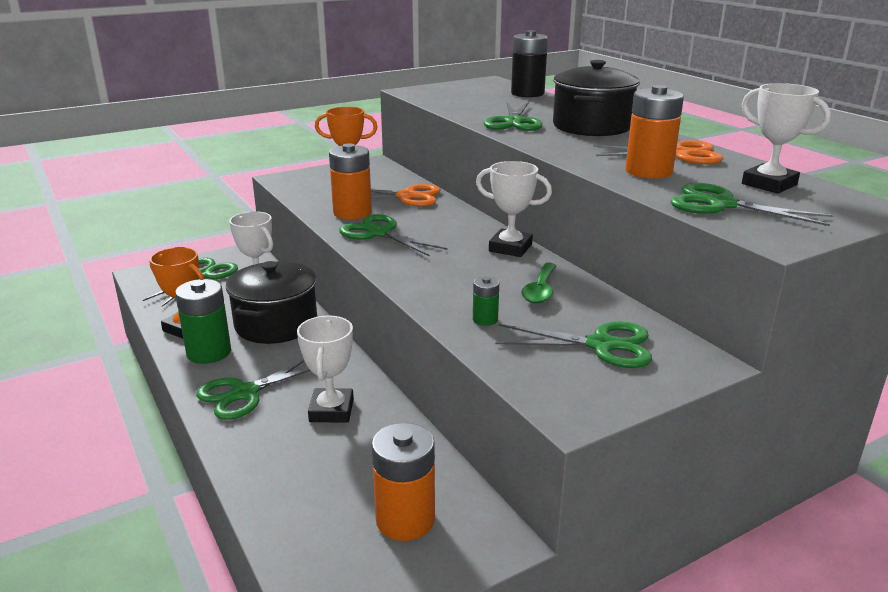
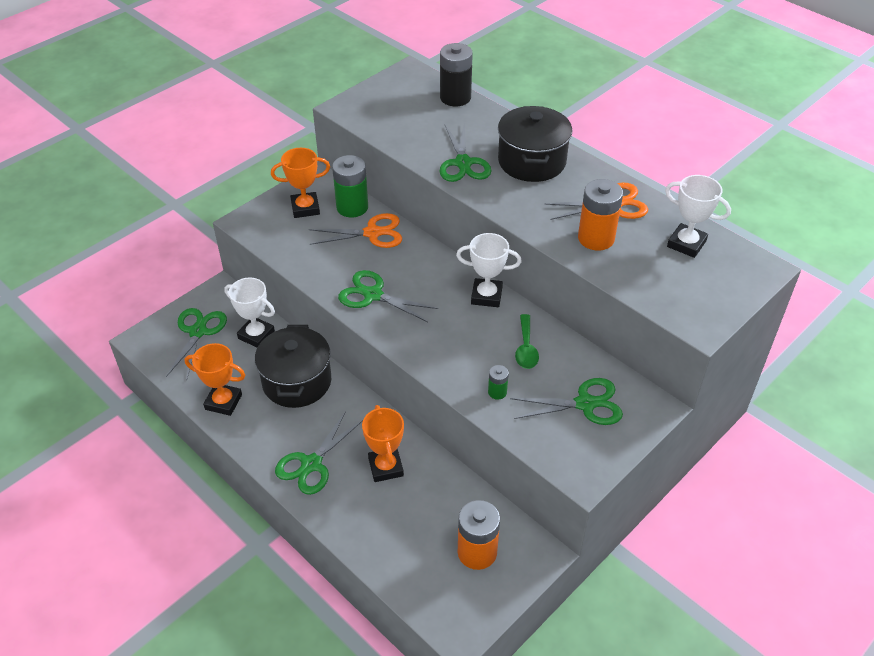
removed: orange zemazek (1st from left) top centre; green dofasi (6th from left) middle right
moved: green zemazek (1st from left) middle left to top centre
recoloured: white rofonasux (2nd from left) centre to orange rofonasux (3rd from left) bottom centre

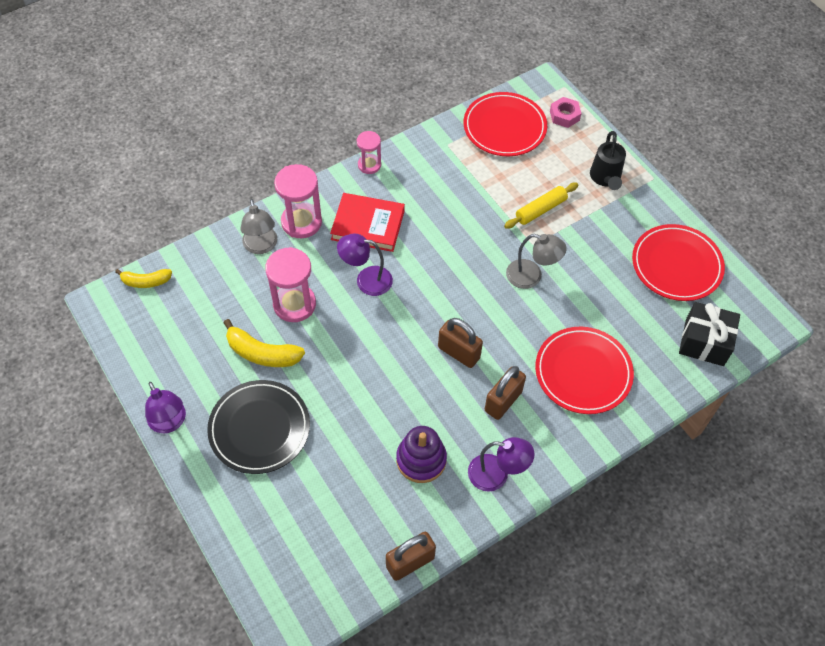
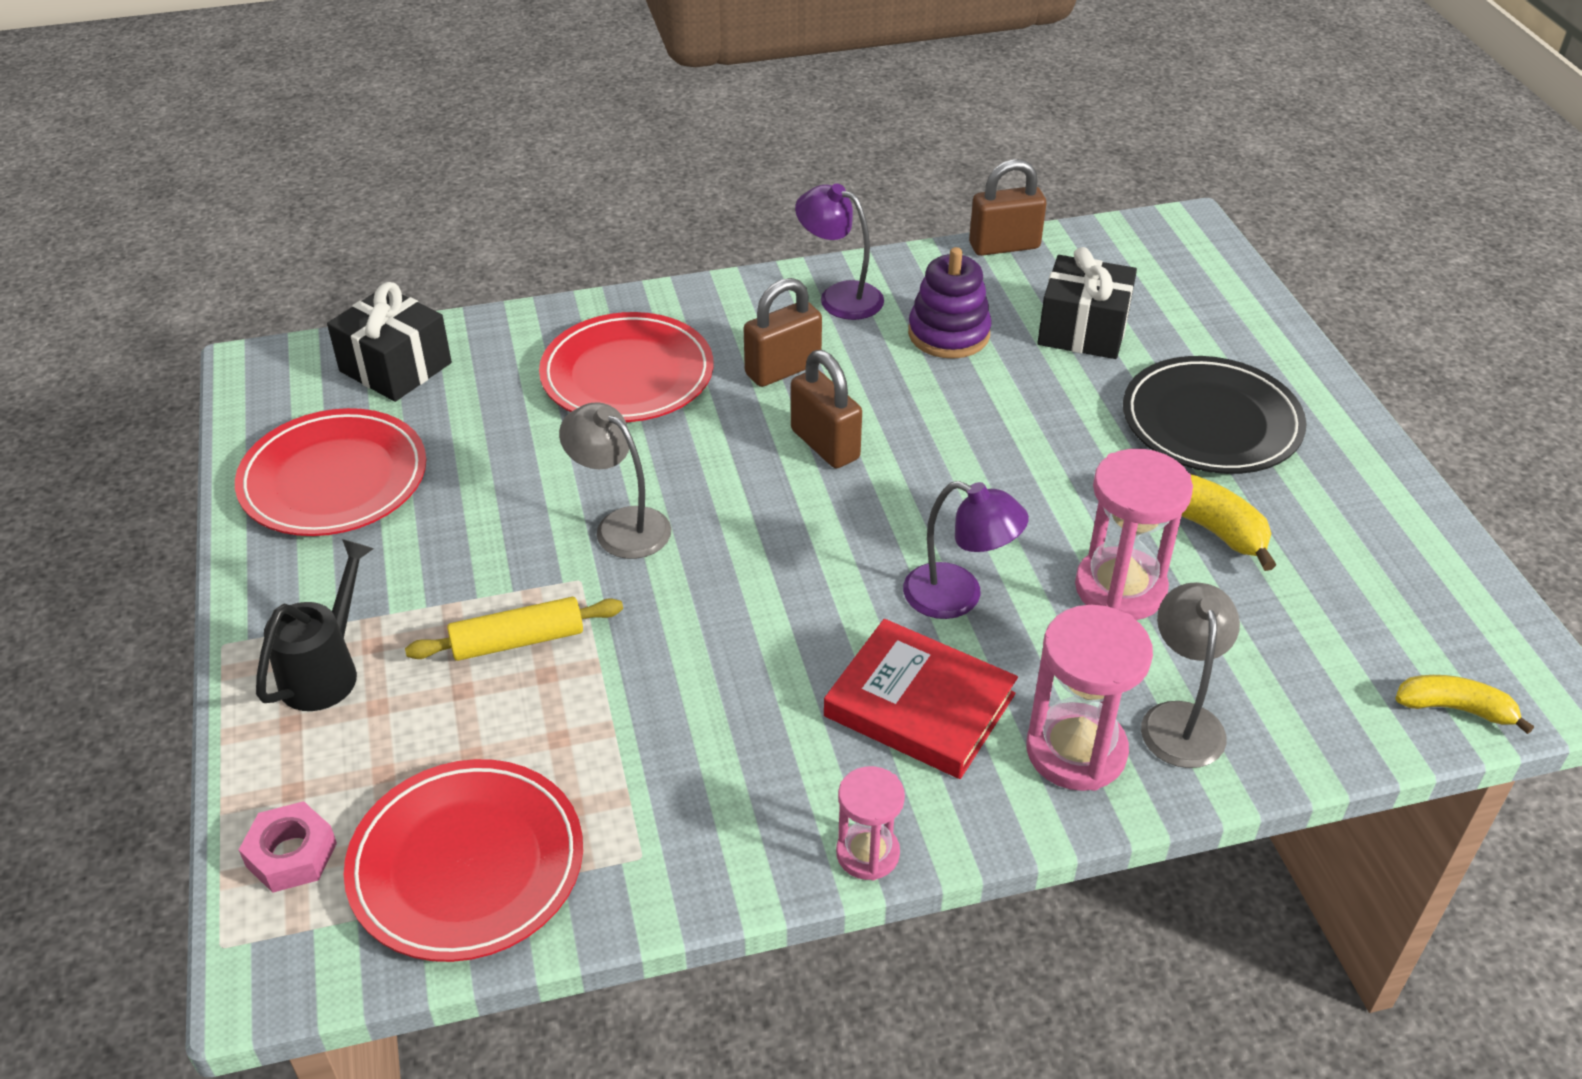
removed: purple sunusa (1st from left) middle left
added: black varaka (2nd from left) top right

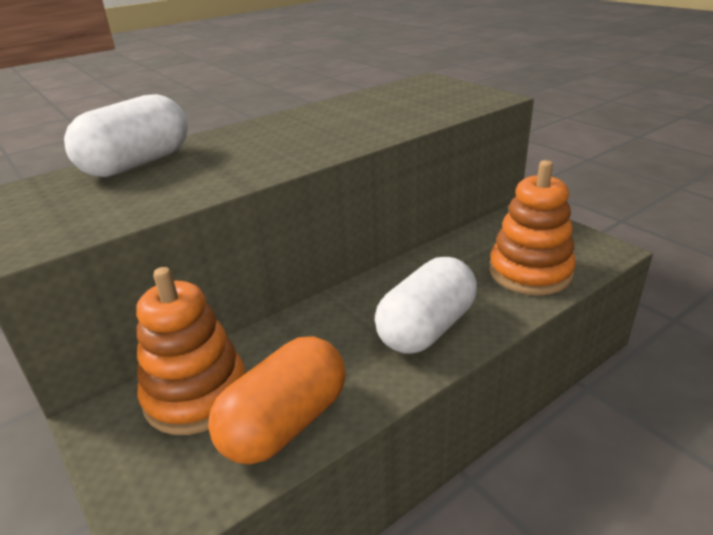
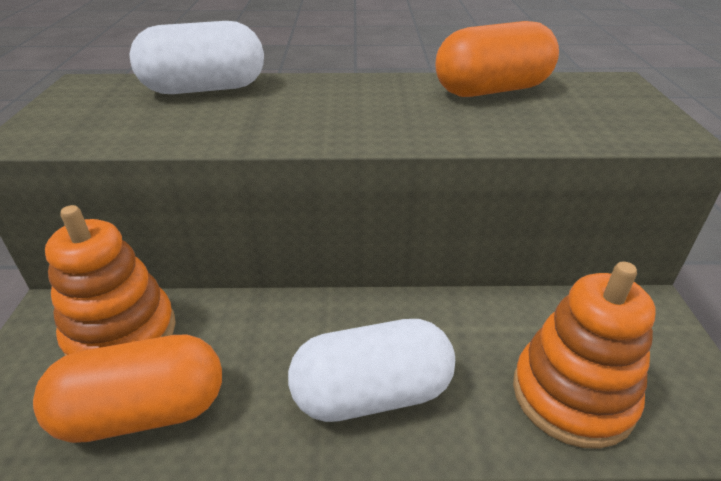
added: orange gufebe (2nd from left) top right

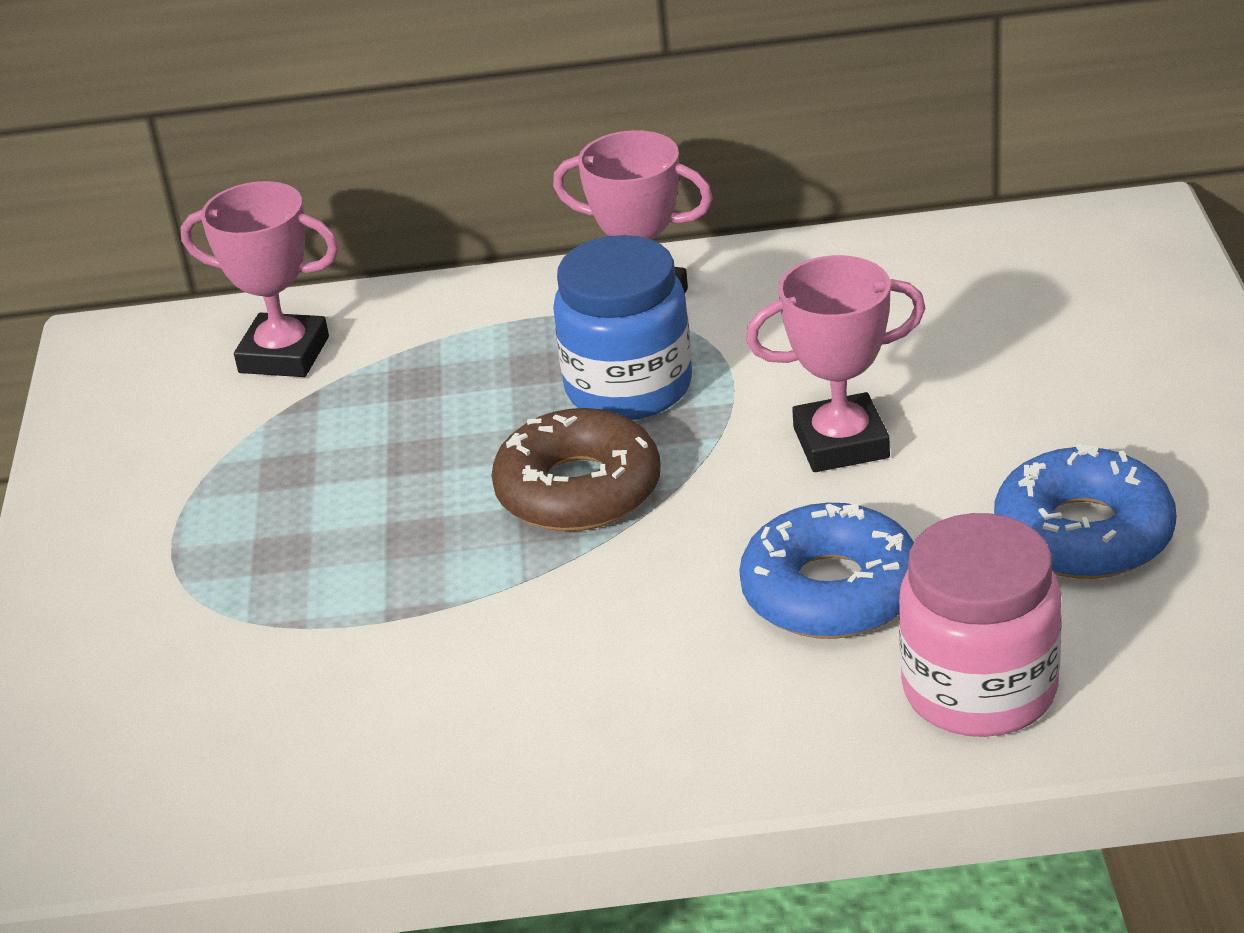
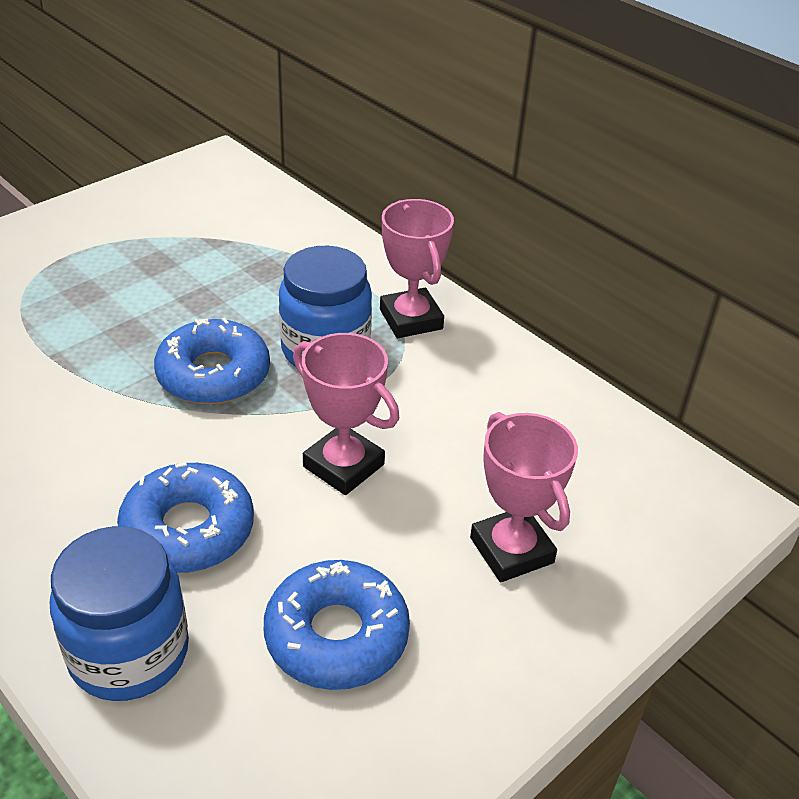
moved: pink rofonasux (1st from left in the first image) top left to pink rofonasux (3rd from left) centre
recoloured: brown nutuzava centre to blue nutuzava (2nd from left) middle left; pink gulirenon bottom right to blue gulirenon (1st from left) bottom left

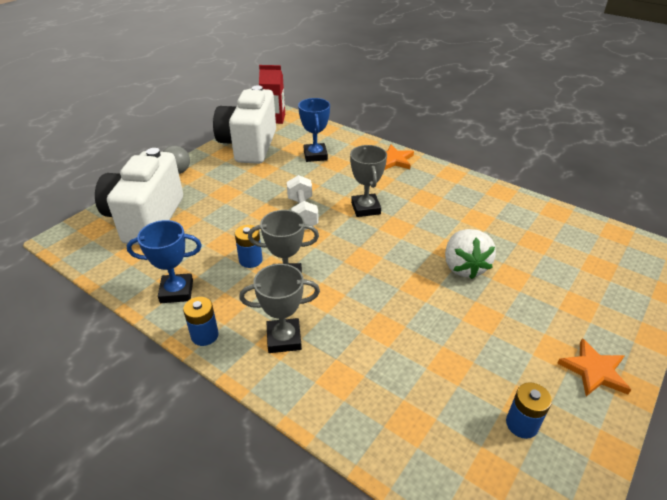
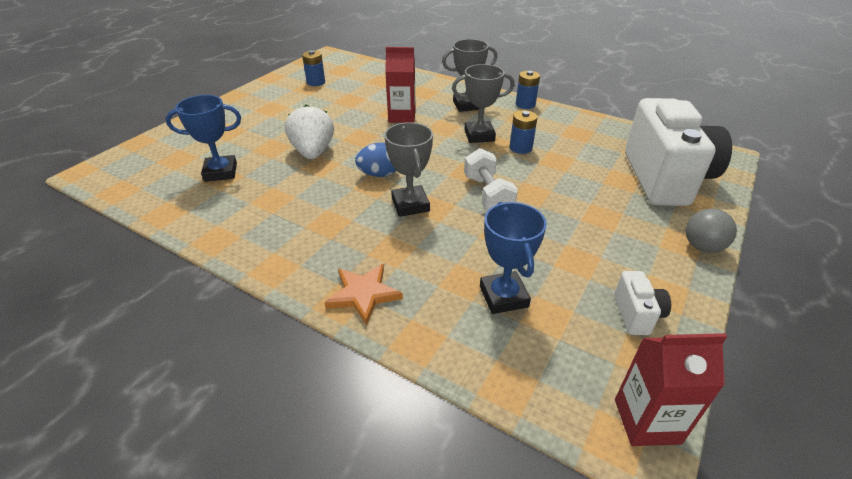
removed: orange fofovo (2nd from left) bottom right
added: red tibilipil (1st from left) top centre; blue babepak top centre
moved: blue rofonasux (1st from left) middle left to top left
resized: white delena (2nd from left in the first image) top centre = middle right x0.41

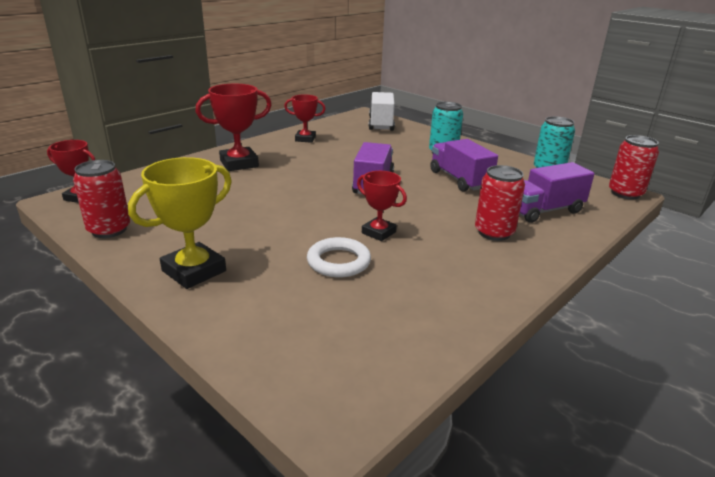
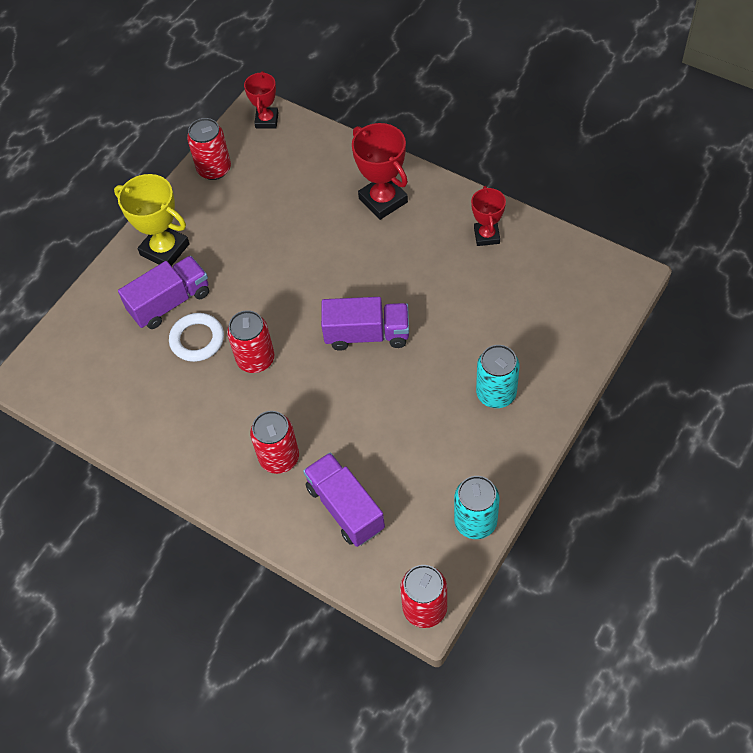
removed: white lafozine top centre
moved: purple lafozine (2nd from left in the first image) centre to purple lafozine (1st from left) middle left
replaced: red rofonasux (4th from left) centre to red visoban (2nd from left) middle left

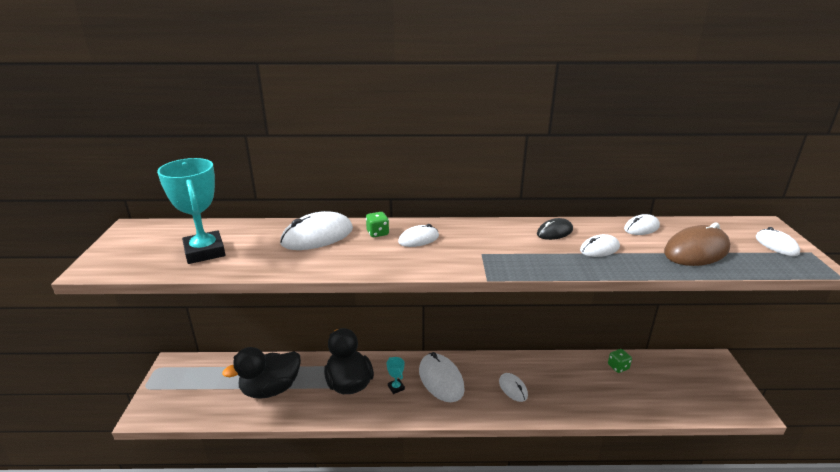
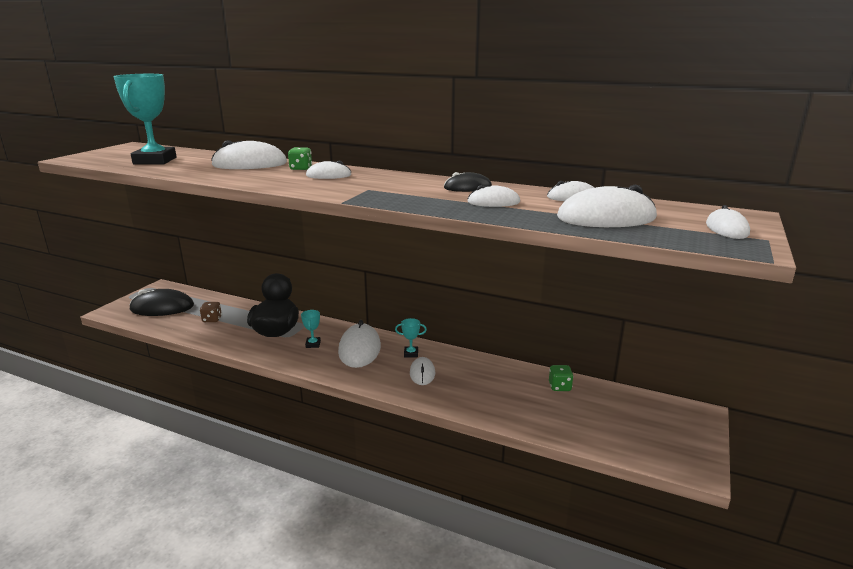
added: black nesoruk (1st from left) middle left; turquoise rofonasux (3rd from left) centre
replaced: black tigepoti (1st from left) bottom left to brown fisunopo middle left
recoloured: brown nesoruk middle right to white nesoruk (7th from left) middle right

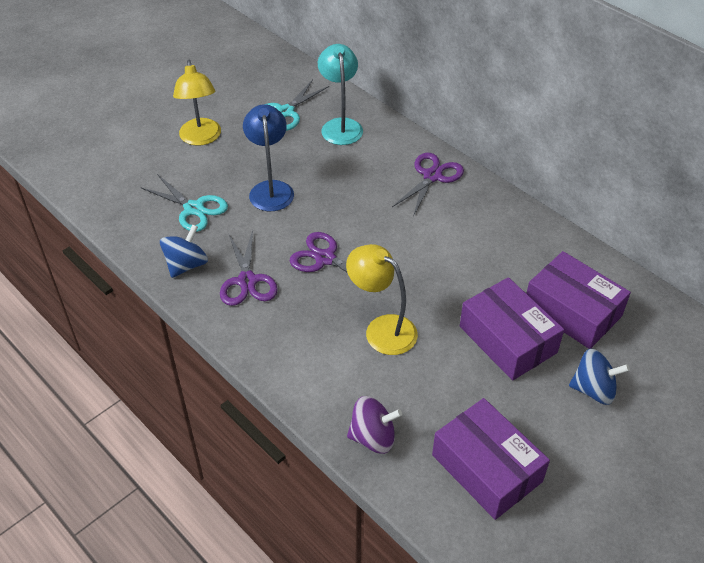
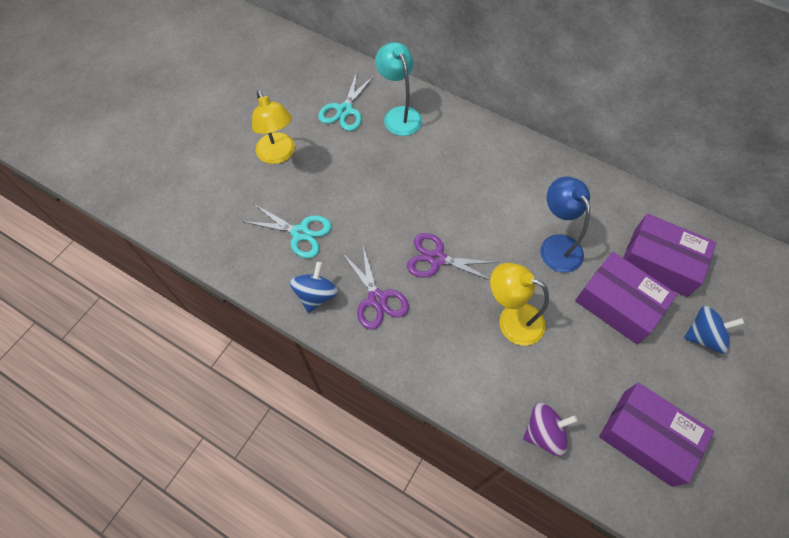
removed: purple dofasi (3rd from left) top centre
moved: blue sunusa top centre to middle right

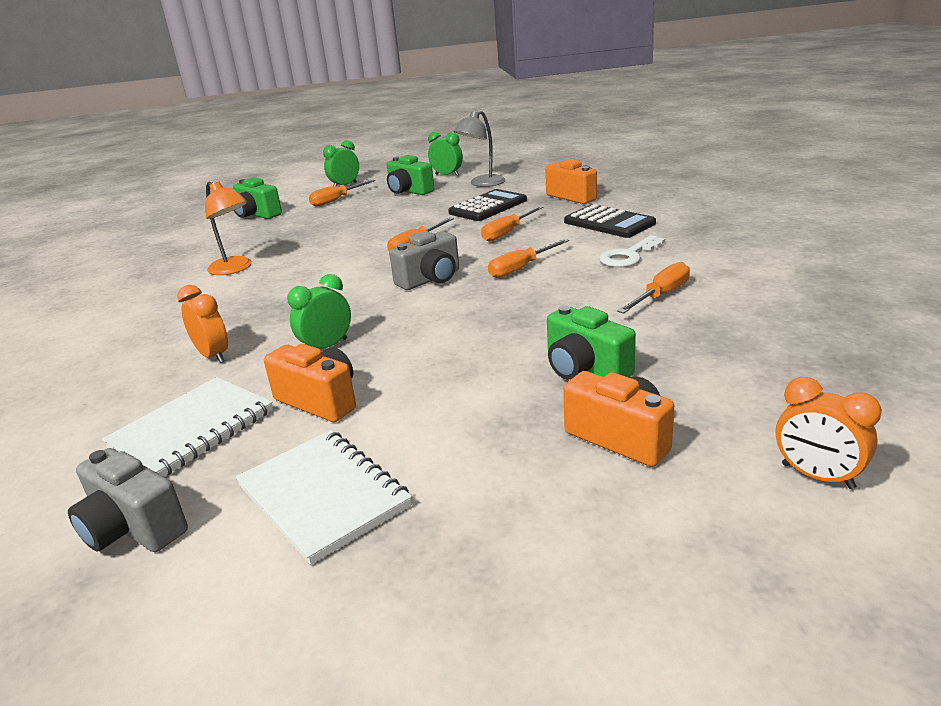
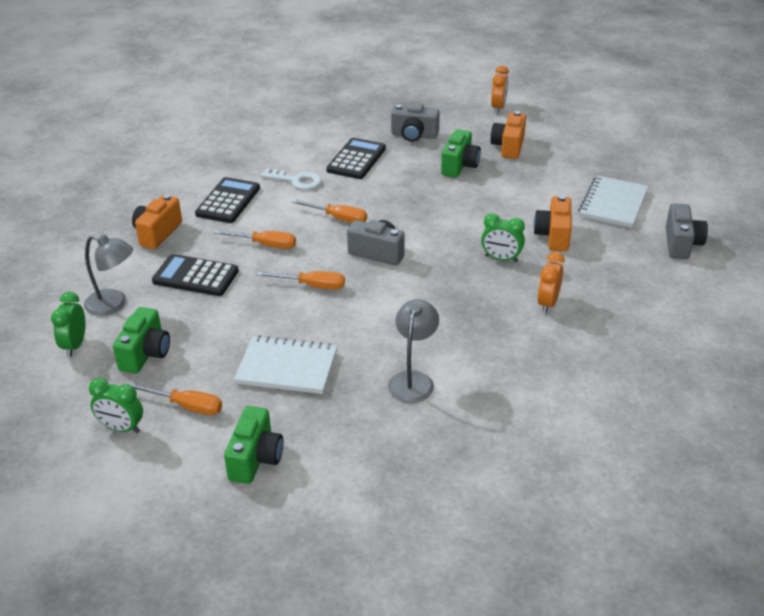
added: grey delena (2nd from left) top centre
moved: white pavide (1st from left) middle left to centre
replaced: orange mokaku (5th from left) middle right to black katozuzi (3rd from left) top centre
recoloured: orange sunusa top left to grey sunusa (2nd from left) centre

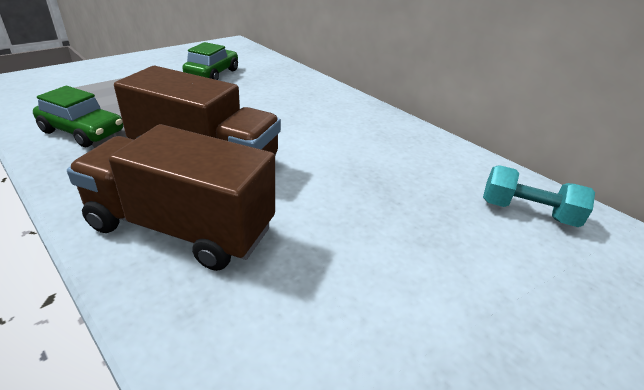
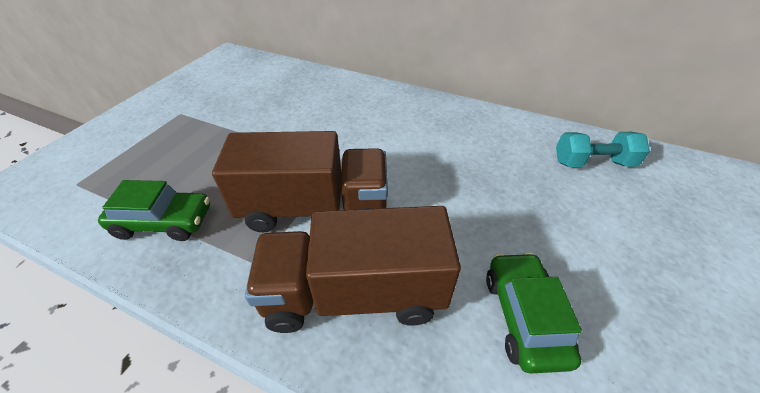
moved: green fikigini (2nd from left) top left to bottom right

